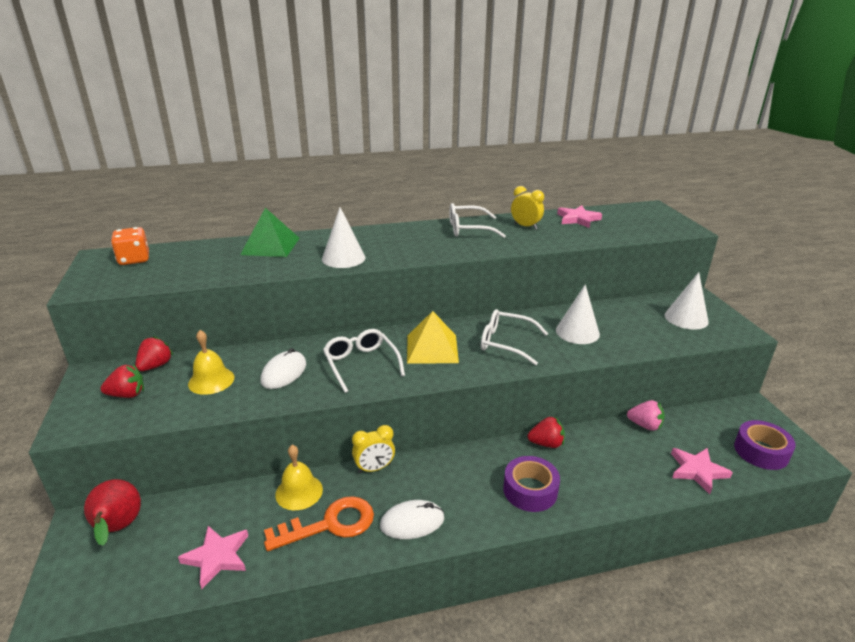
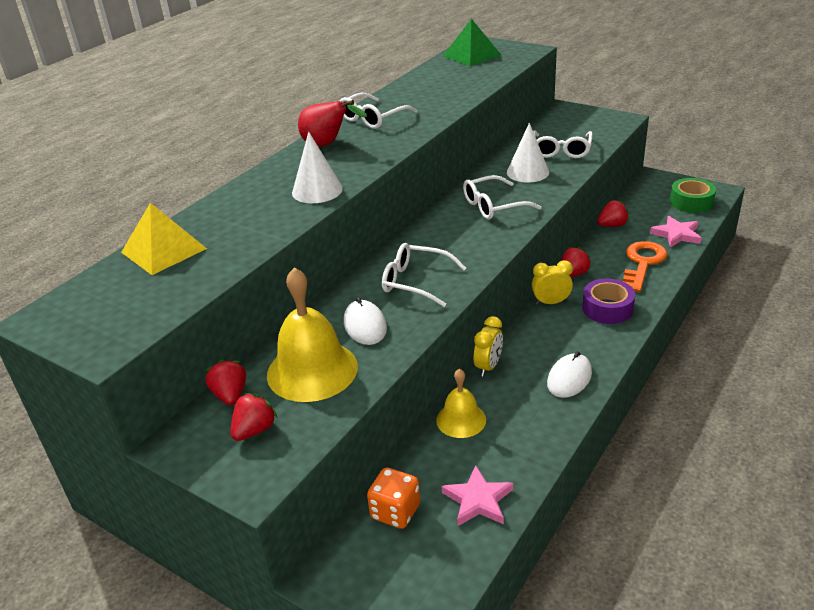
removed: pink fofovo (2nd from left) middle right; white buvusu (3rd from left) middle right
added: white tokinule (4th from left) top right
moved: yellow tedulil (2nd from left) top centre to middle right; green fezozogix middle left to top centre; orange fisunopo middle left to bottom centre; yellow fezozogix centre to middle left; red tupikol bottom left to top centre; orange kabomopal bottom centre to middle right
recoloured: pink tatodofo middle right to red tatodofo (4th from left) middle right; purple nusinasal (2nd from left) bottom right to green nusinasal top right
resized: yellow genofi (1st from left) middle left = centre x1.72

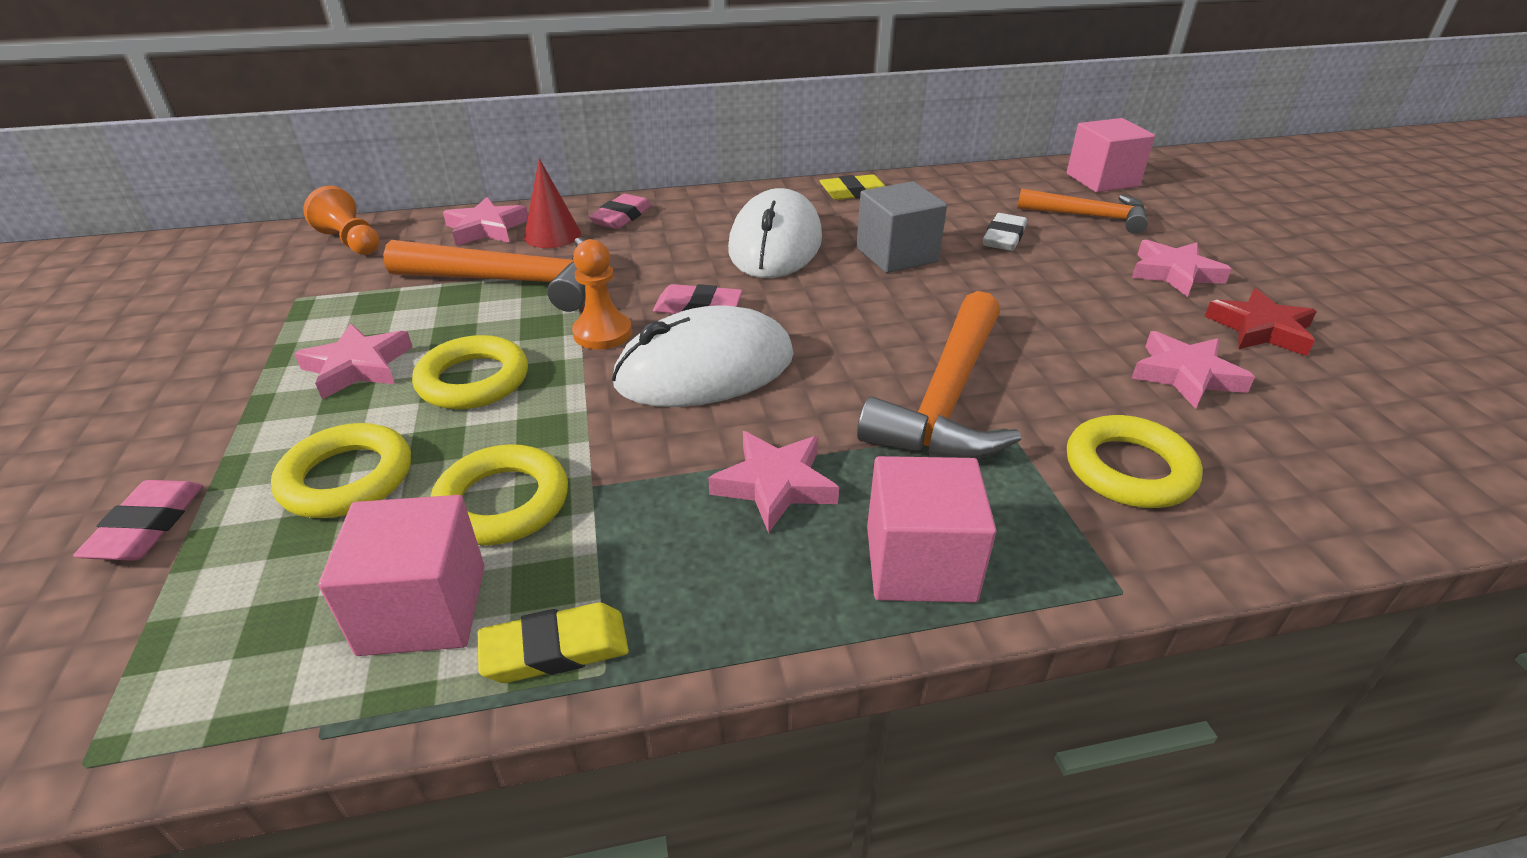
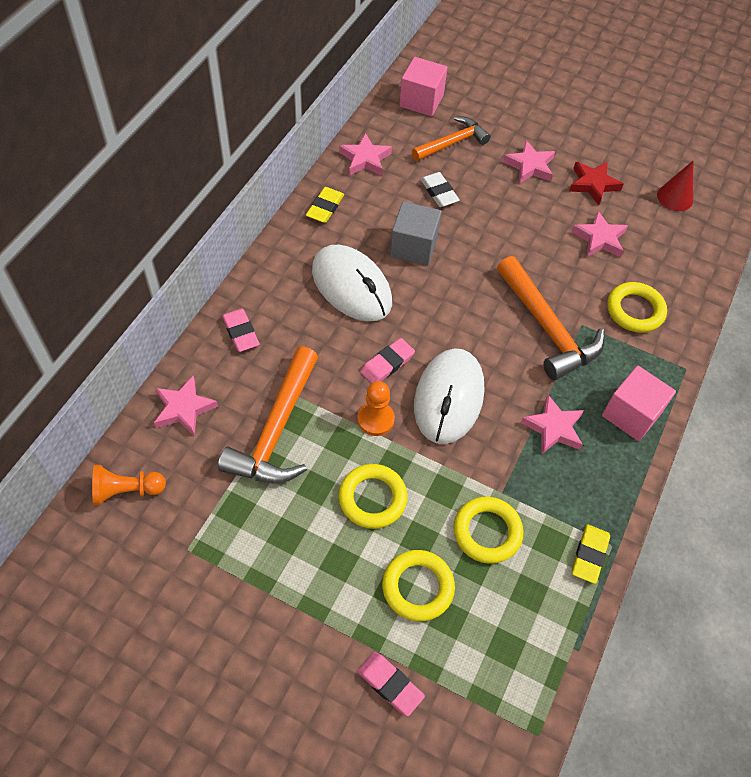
removed: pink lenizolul (1st from left) bottom left
moved: red buvusu top centre to top right; pink fofovo (1st from left in the first image) middle left to pink fofovo (2nd from left) top centre
turned: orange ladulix (1st from left) top left = centre 150 degrees clockwise

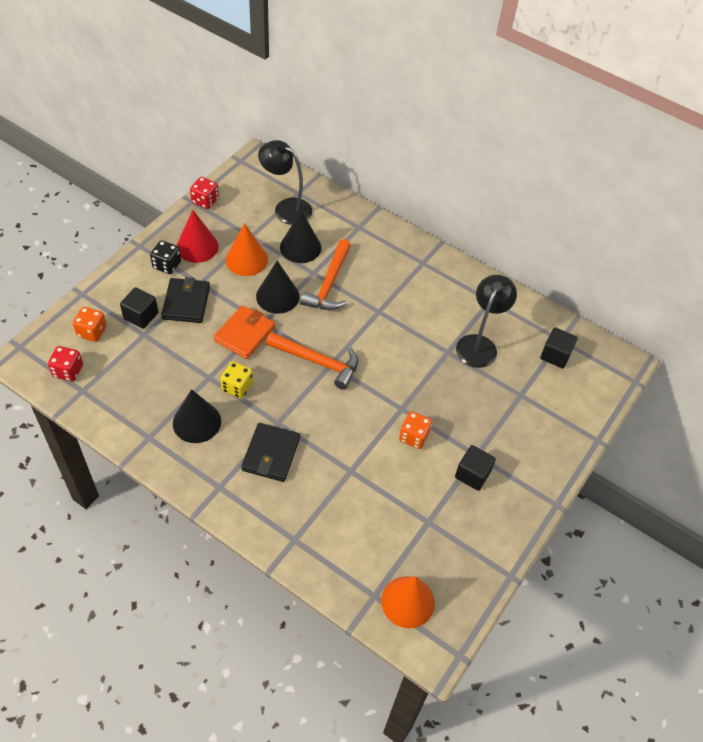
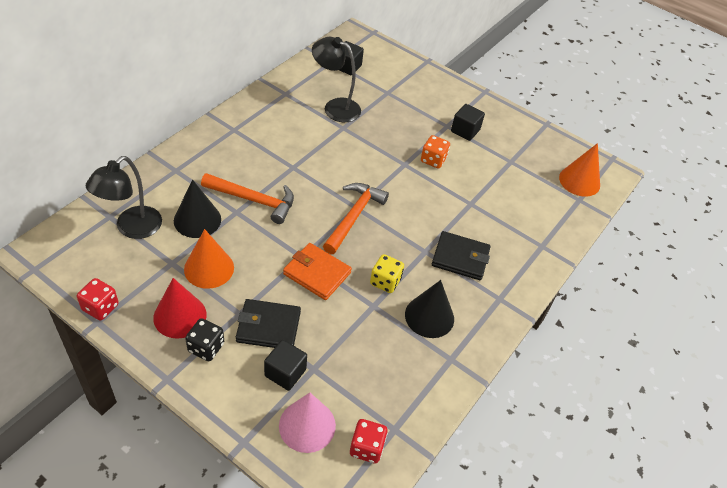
removed: black buvusu (2nd from left) centre
replaced: orange fisunopo (1st from left) middle left to pink buvusu bottom centre

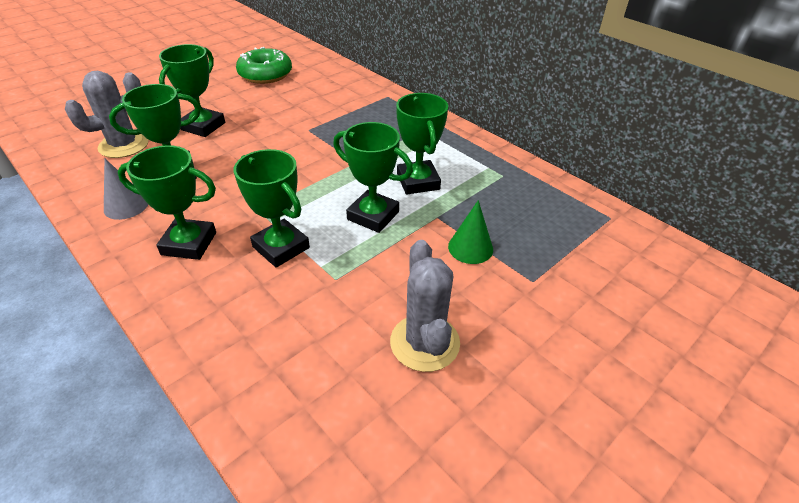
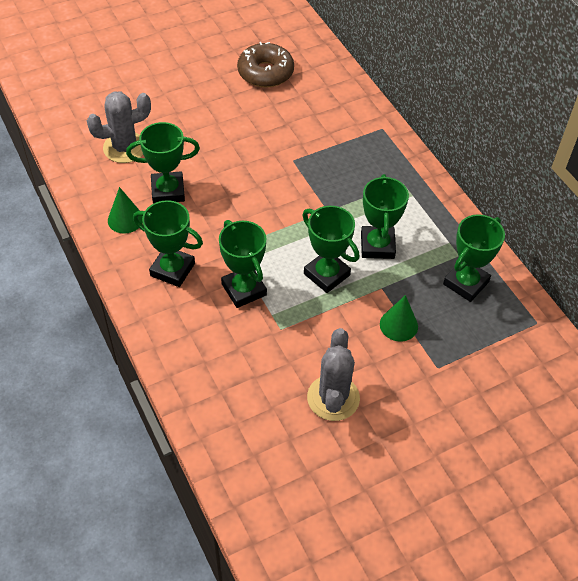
moved: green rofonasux (3rd from left in the first image) top left to green rofonasux (6th from left) middle right
recoloured: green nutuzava top left to brown nutuzava top centre; grey buvusu middle left to green buvusu (1st from left) middle left

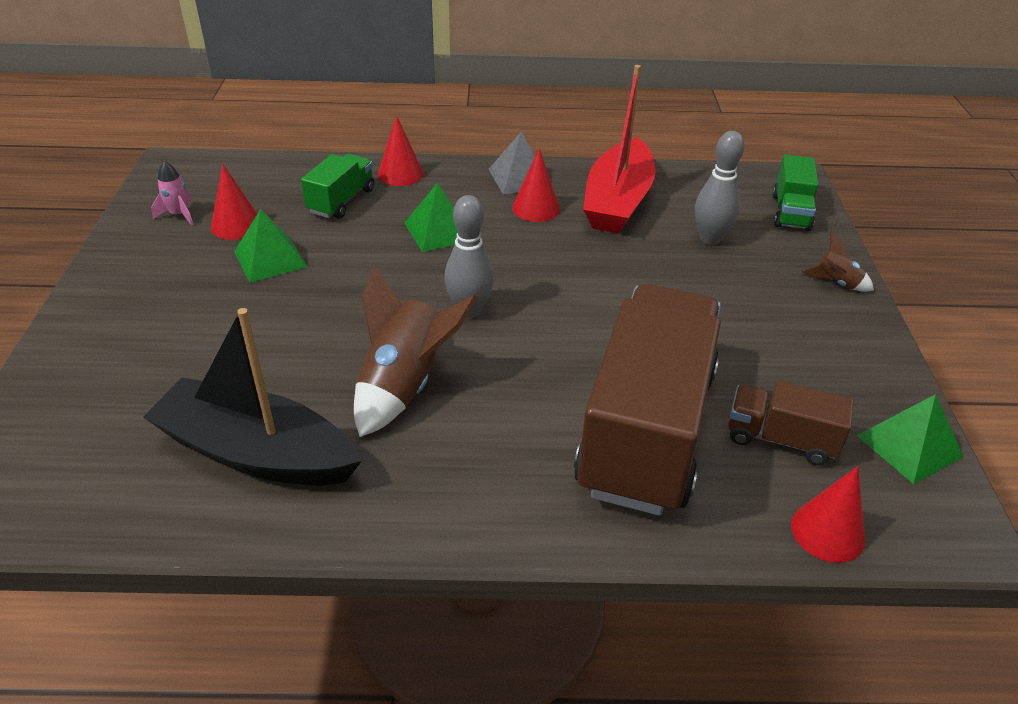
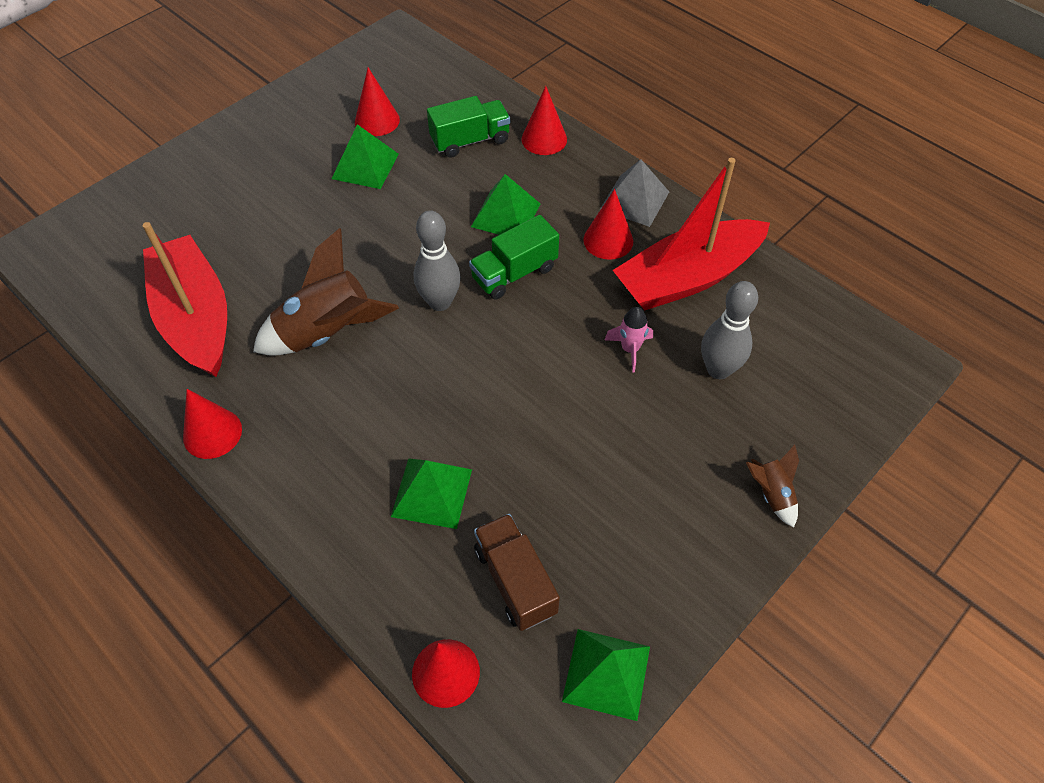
added: red buvusu (1st from left) middle left
moved: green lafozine (2nd from left) top right to top centre; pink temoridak top left to centre
replaced: brown lafozine (1st from left) centre to green fezozogix (2nd from left) centre
recoloured: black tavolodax middle left to red tavolodax (1st from left) middle left

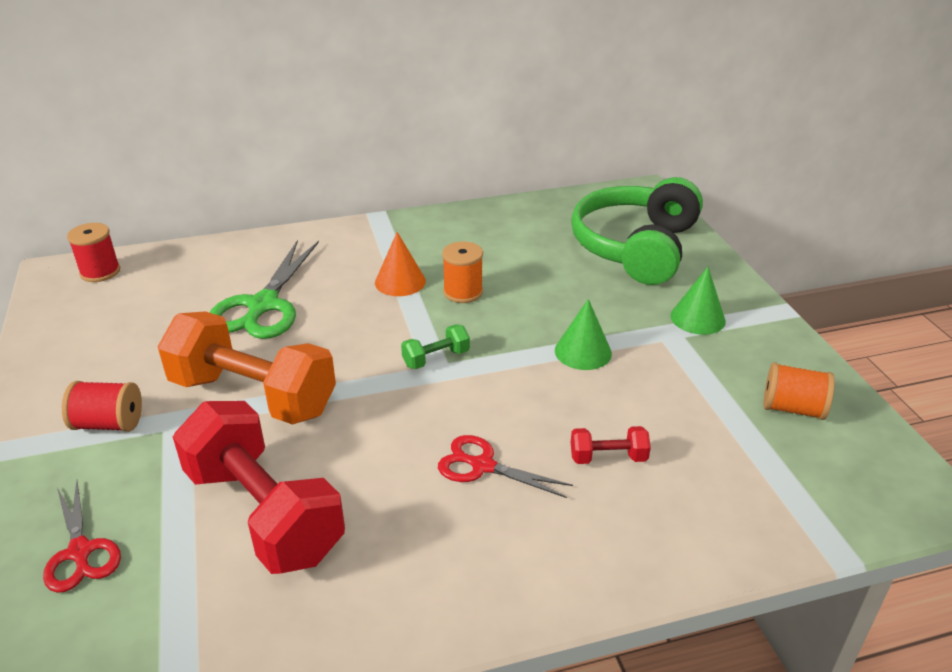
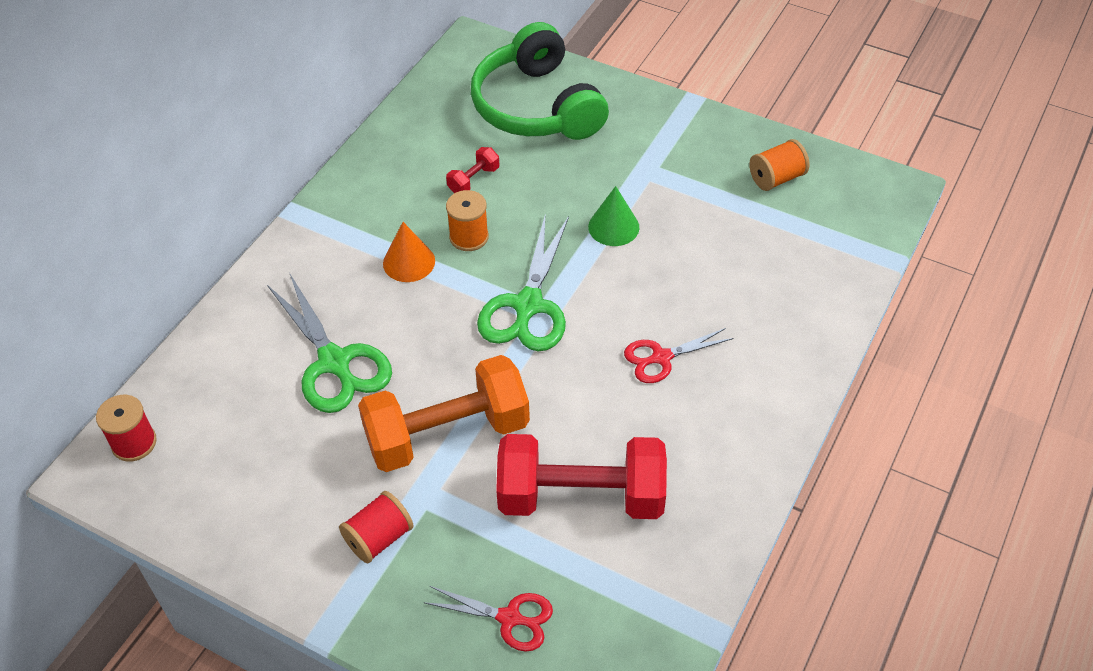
removed: green buvusu (2nd from left) middle right
moved: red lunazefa (2nd from left in the first image) centre to red lunazefa (1st from left) top centre
replaced: green lunazefa centre to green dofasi (2nd from left) centre

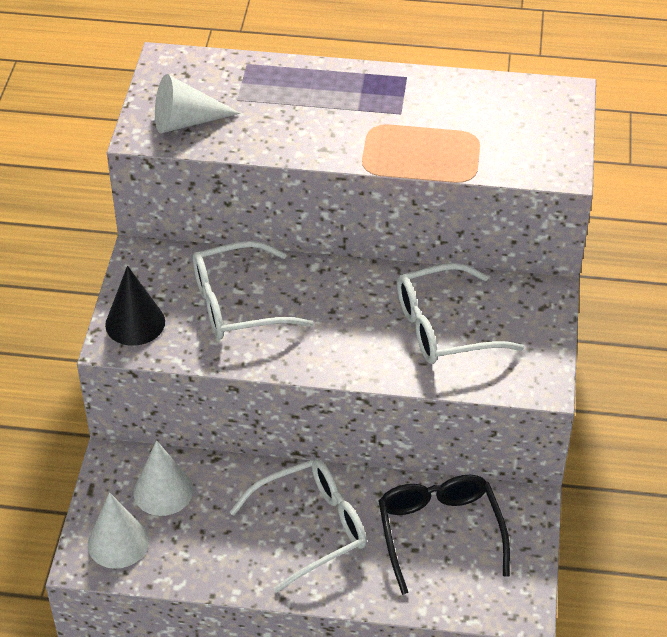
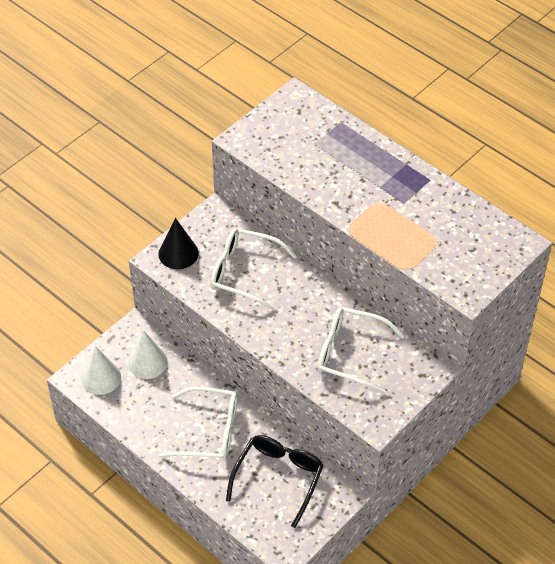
removed: white buvusu (3rd from left) top left

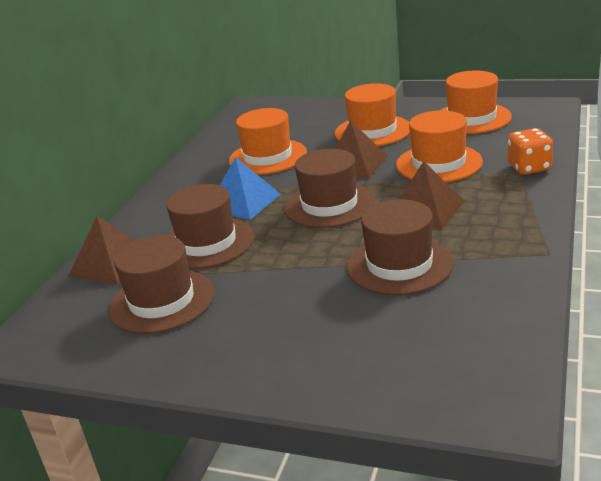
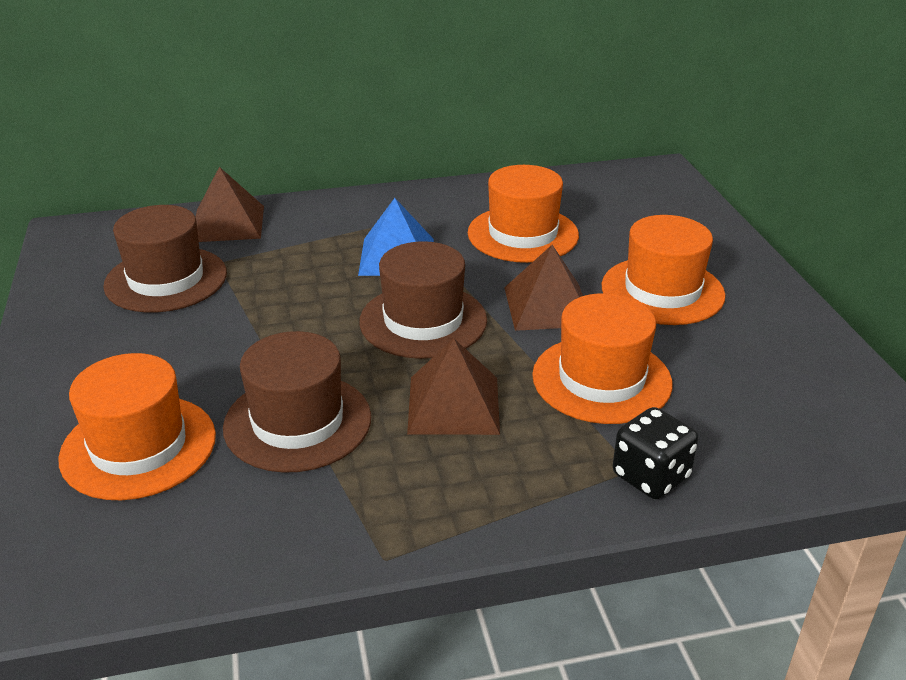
removed: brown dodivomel (2nd from left) centre
moved: orange dodivomel (4th from left in the first image) top right to orange dodivomel (1st from left) middle left
recoloured: orange fisunopo top right to black fisunopo middle right

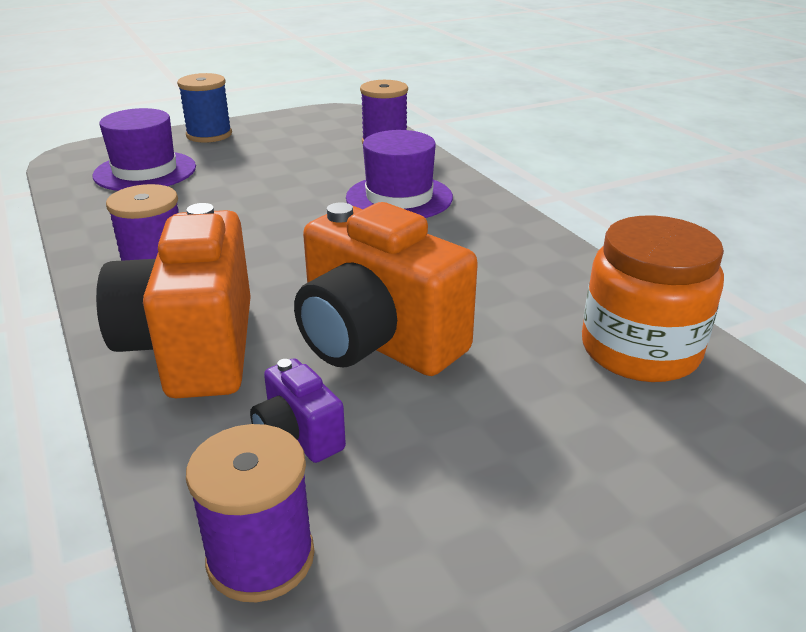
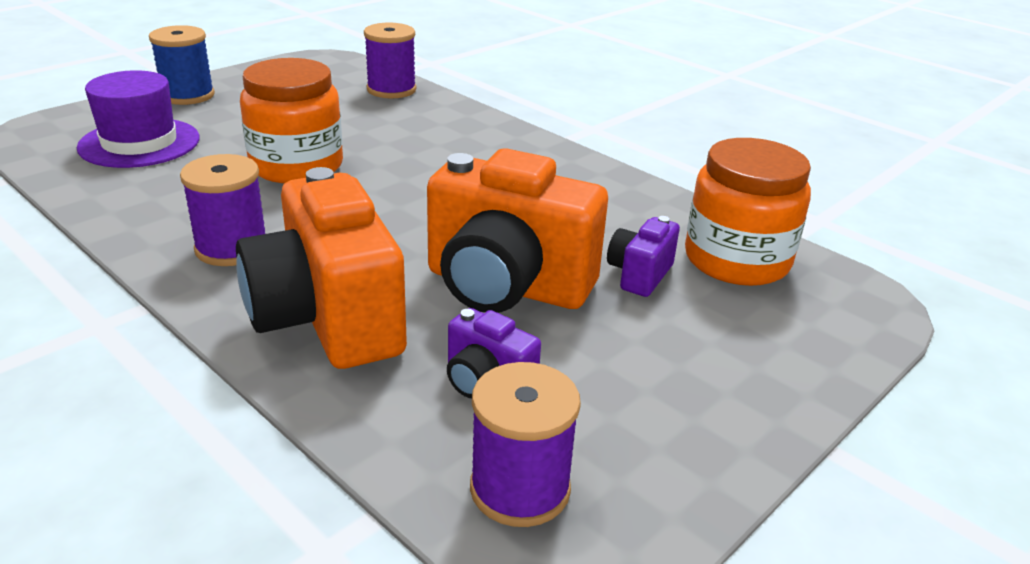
removed: purple dodivomel (2nd from left) top centre
added: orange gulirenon (1st from left) top left; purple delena (2nd from left) centre

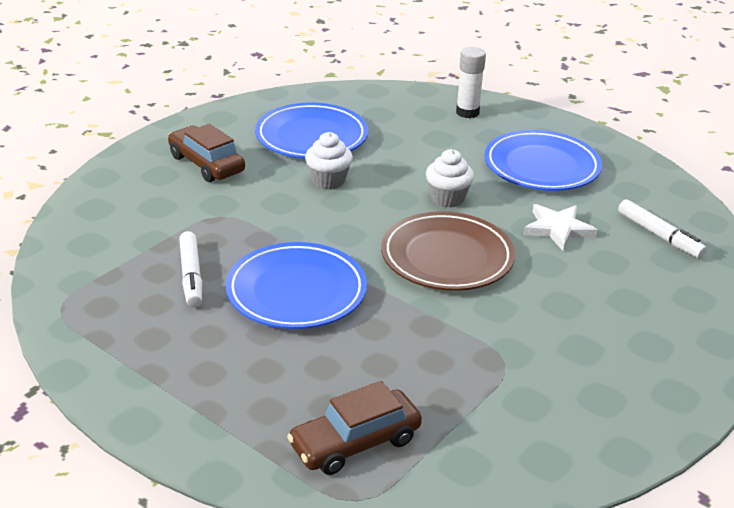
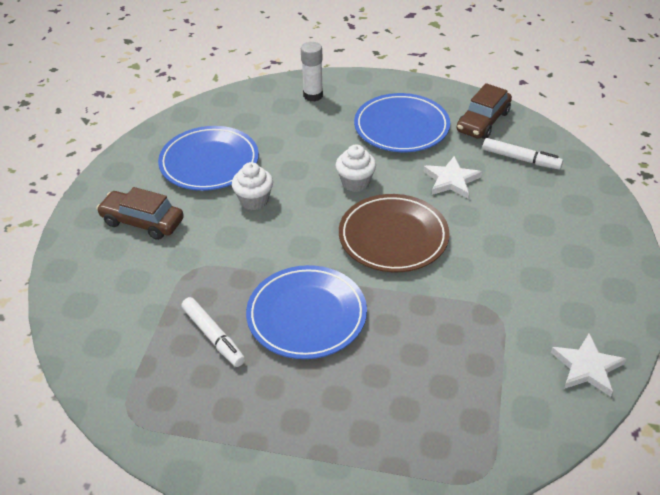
added: white fofovo (2nd from left) bottom right
moved: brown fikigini (2nd from left) bottom centre to top right

